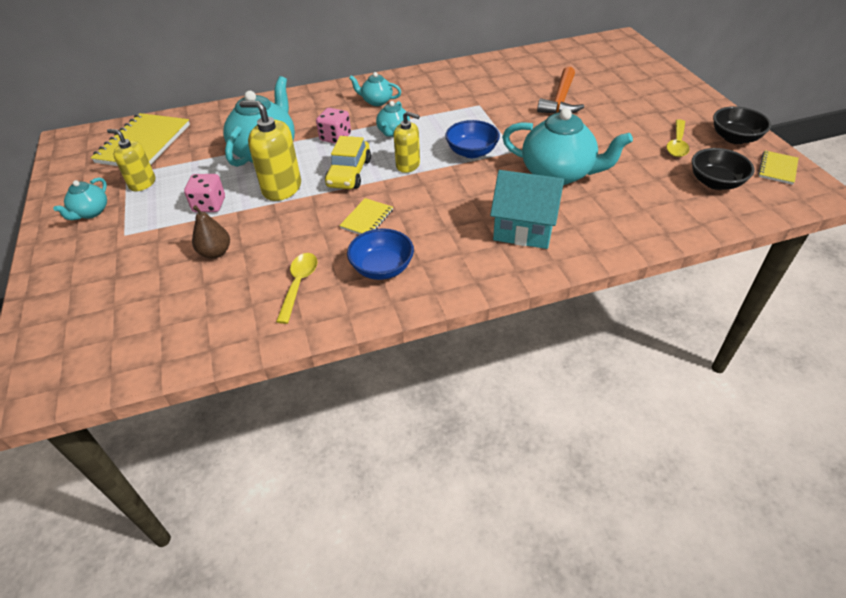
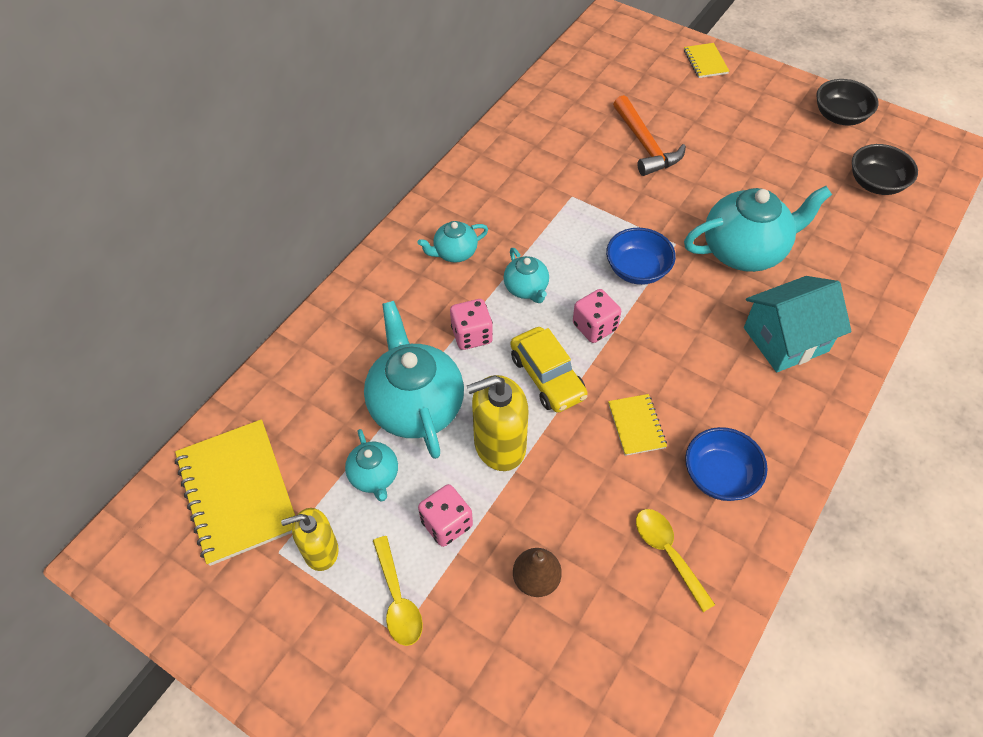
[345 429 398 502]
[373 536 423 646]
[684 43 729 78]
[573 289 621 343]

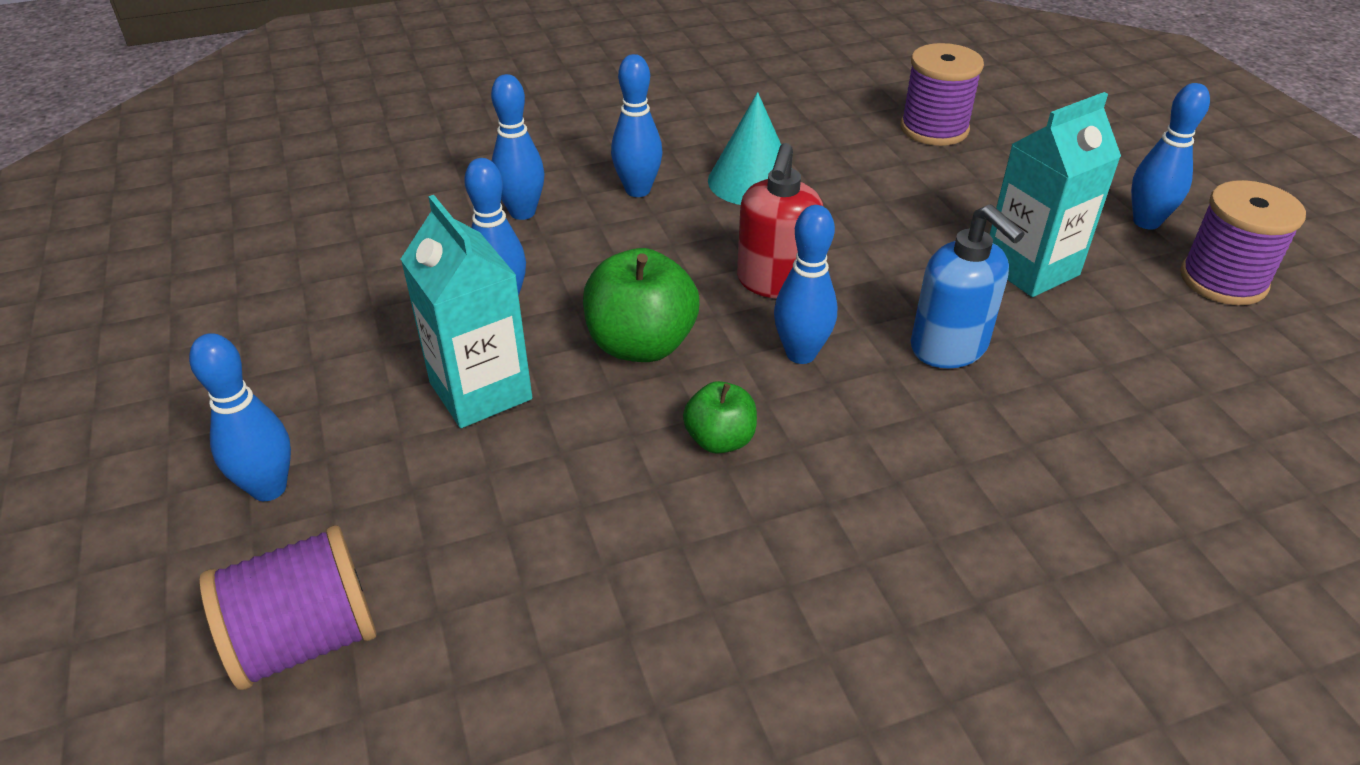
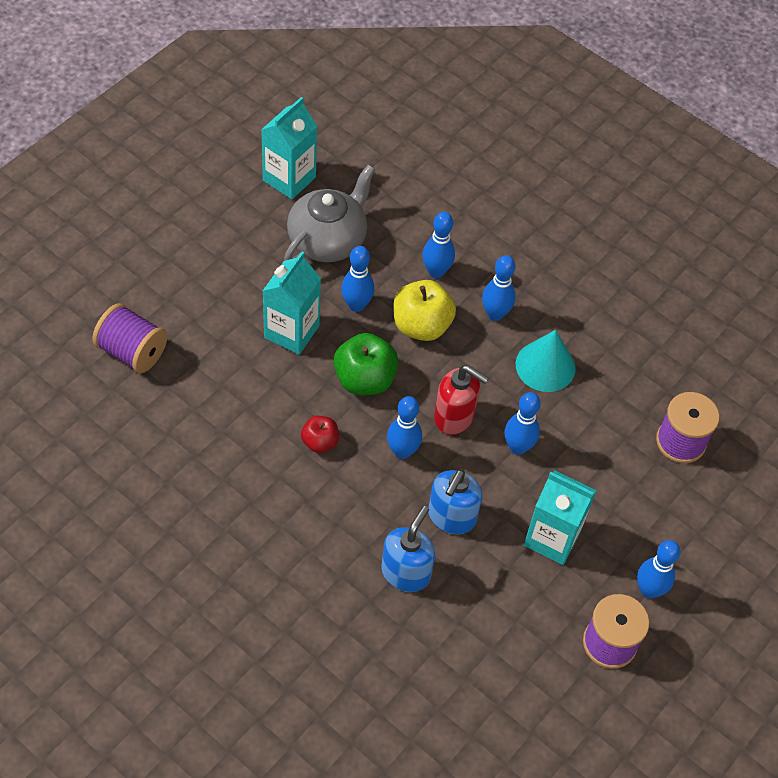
[261 97 317 199]
[284 165 375 262]
[381 506 435 592]
[394 280 456 341]
[504 392 541 455]
[301 416 339 453]
[434 365 488 435]

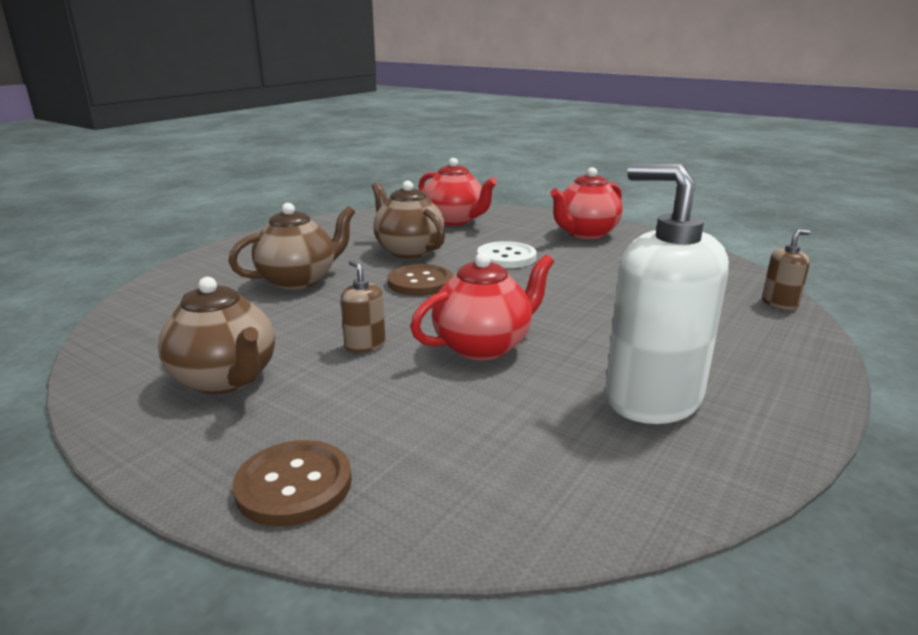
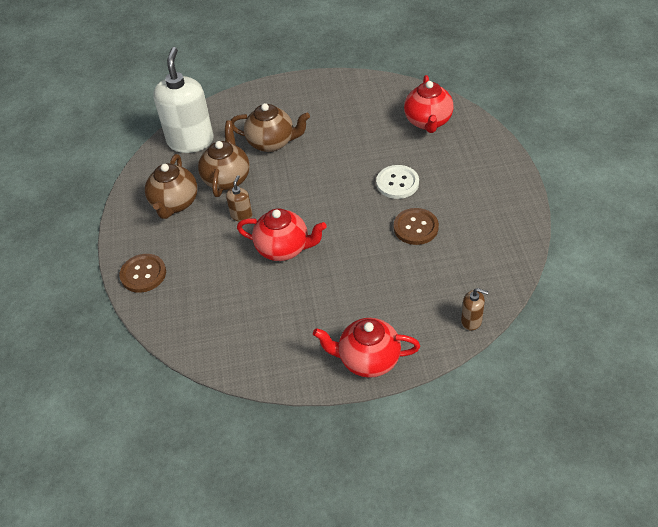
[198 121 250 197]
[394 208 439 245]
[313 318 420 378]
[153 47 214 153]

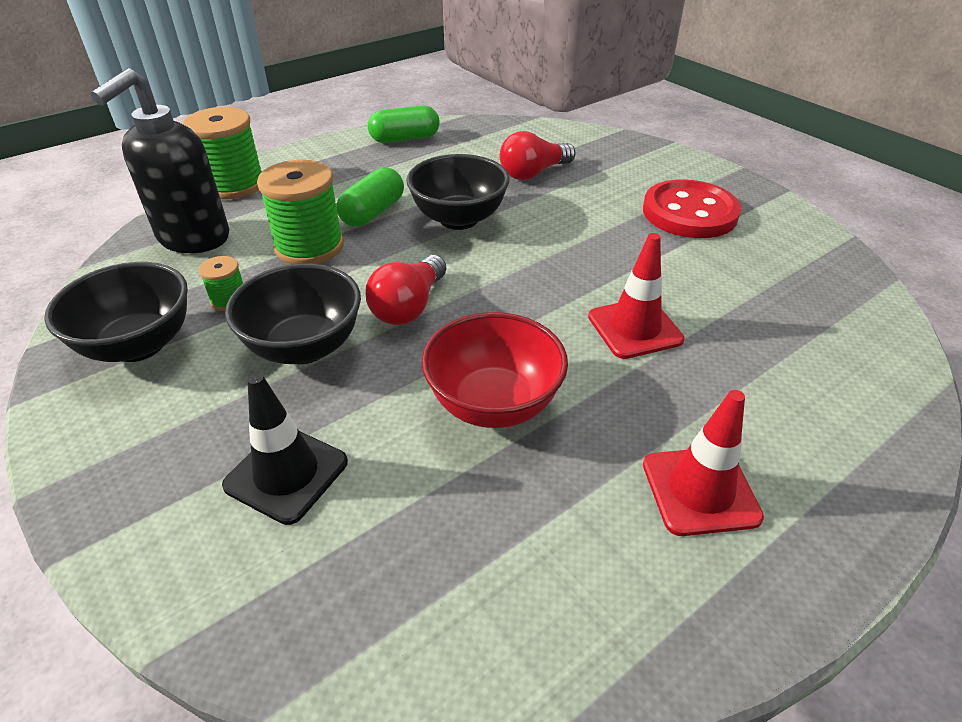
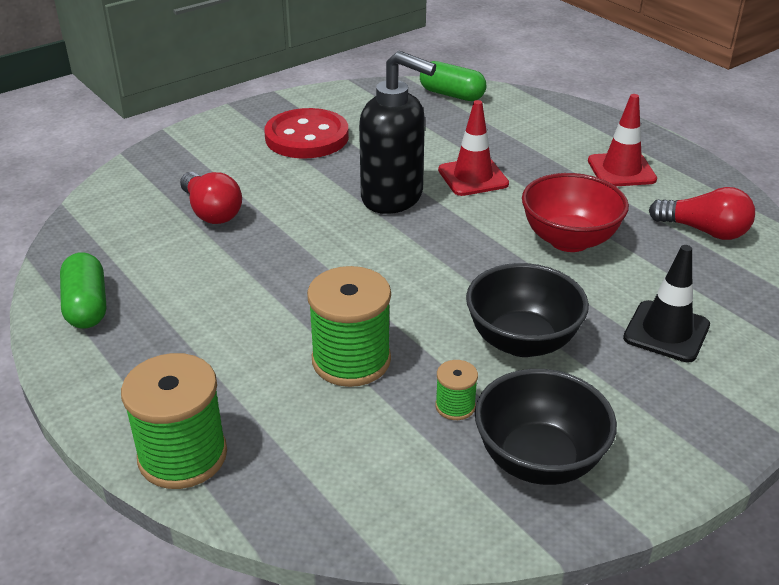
[406 154 509 230] (first image)
[359 51 436 214]
[420 61 486 101]
[649 187 755 240]

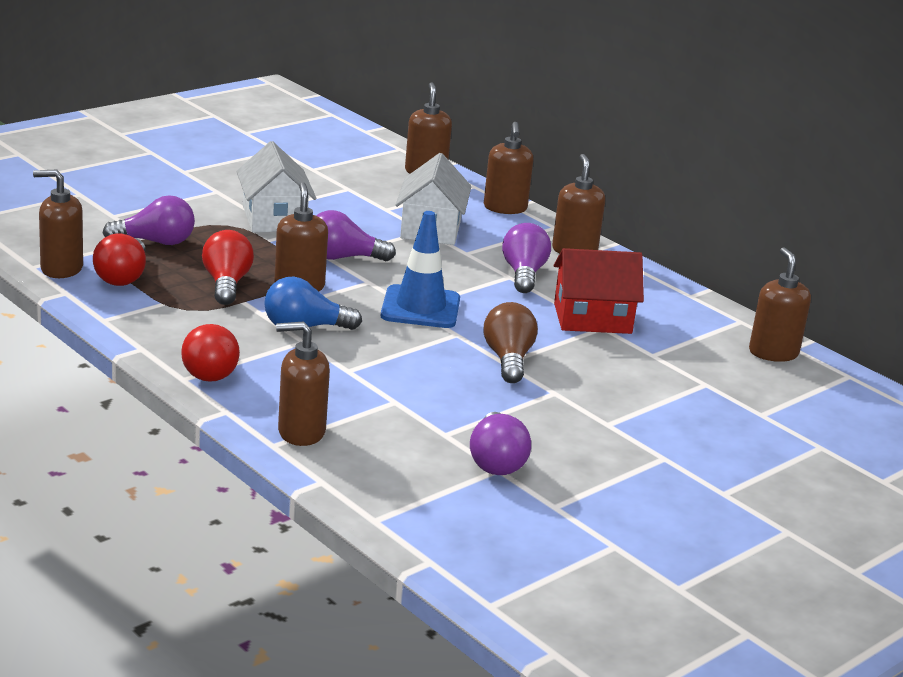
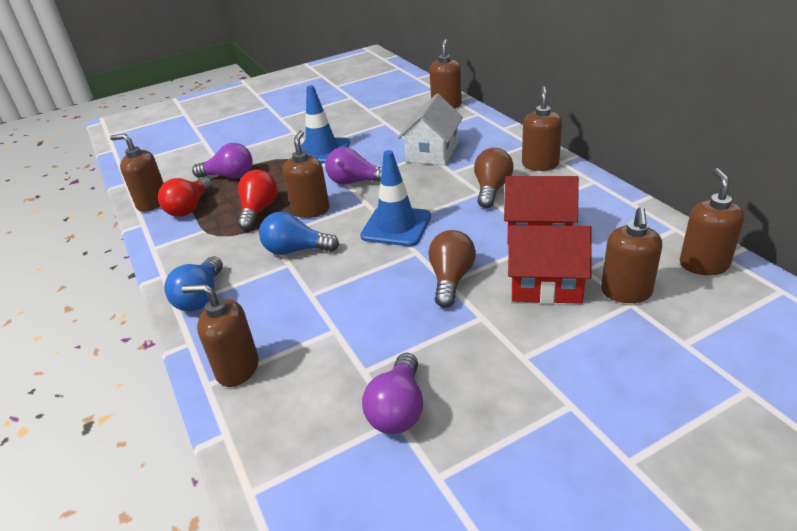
[508 225 592 304]
[601 207 662 303]
[301 85 350 163]
[164 256 223 312]
[474 148 514 208]

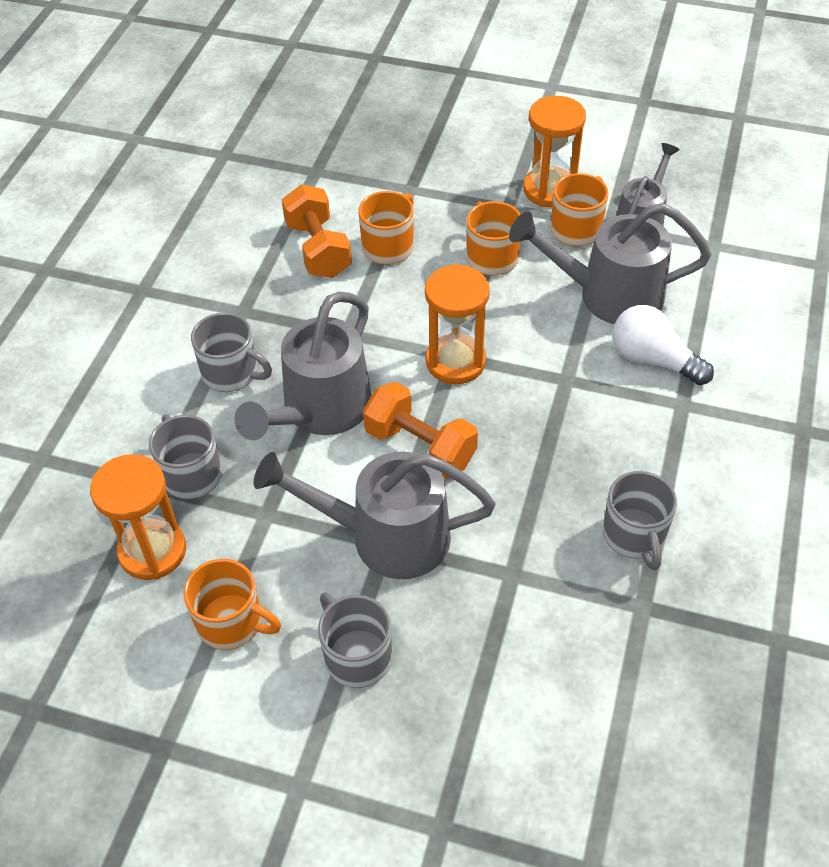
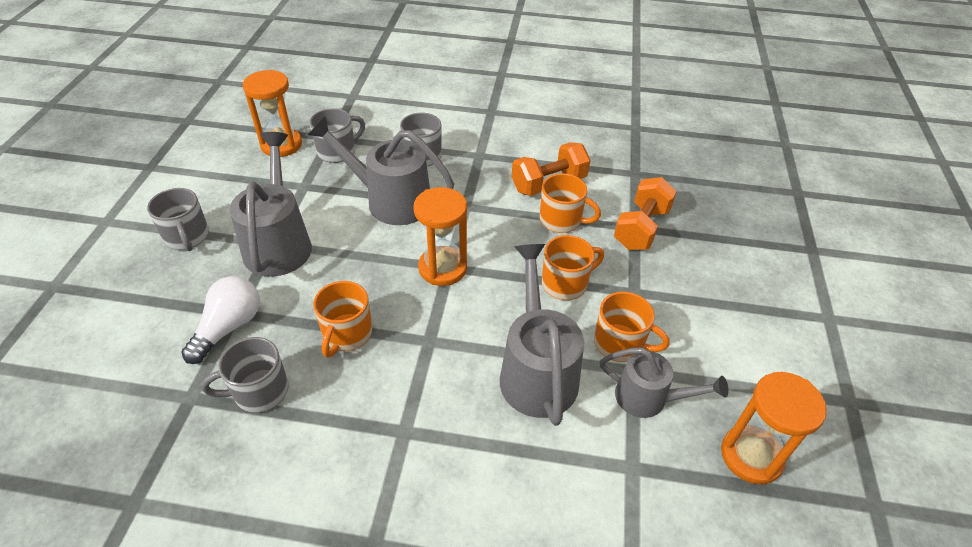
[313 281 372 358]
[614 177 677 250]
[721 372 827 484]
[181 276 260 364]
[147 188 209 251]

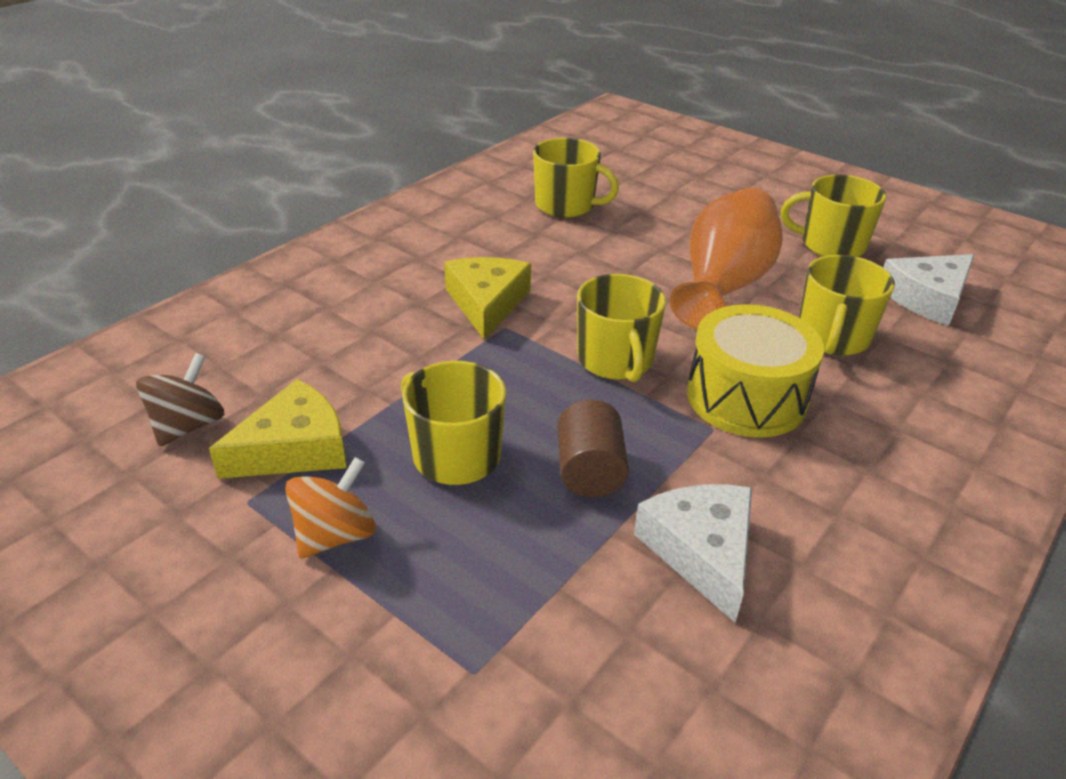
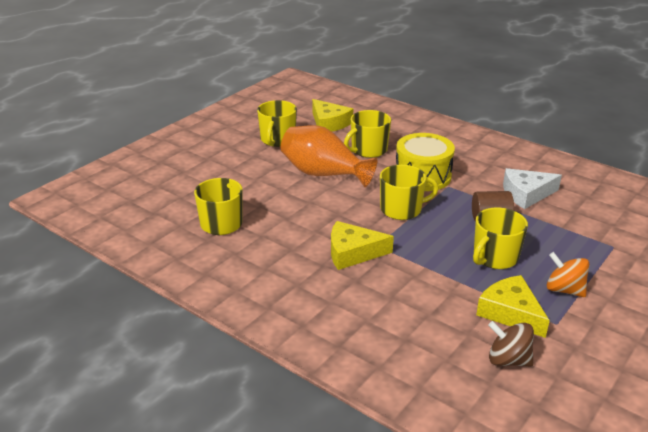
[312 99 353 132]
[344 110 391 158]

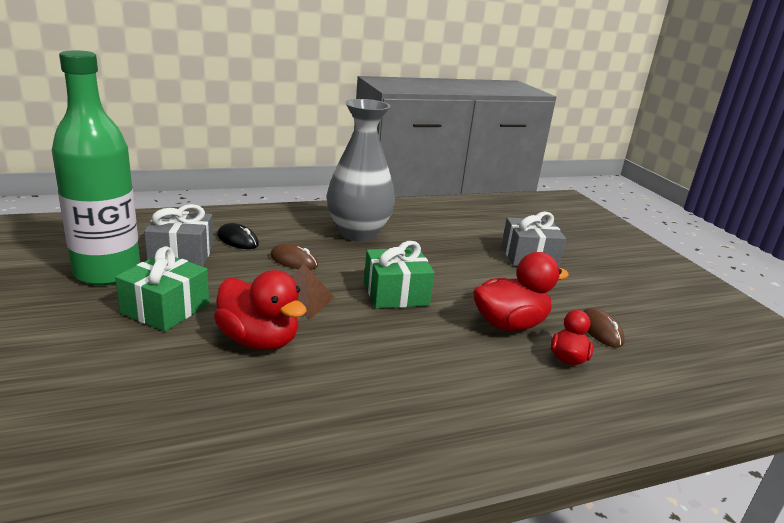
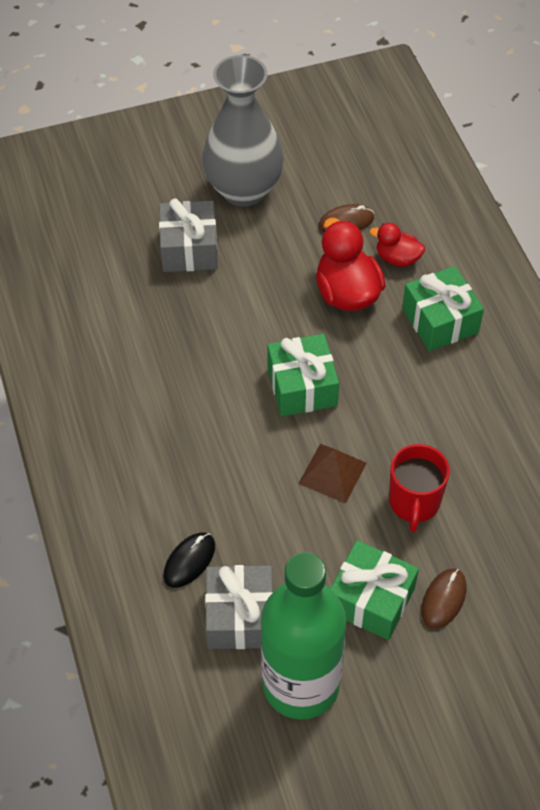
[402 266 484 351]
[421 568 466 629]
[202 55 284 207]
[389 444 450 532]

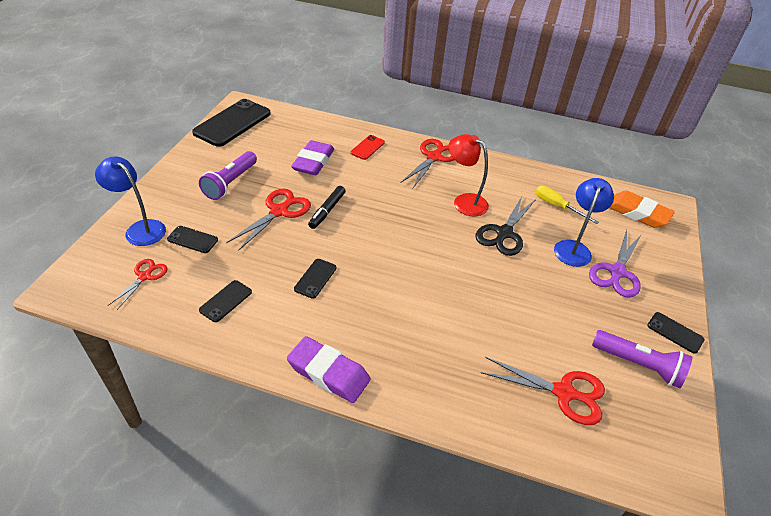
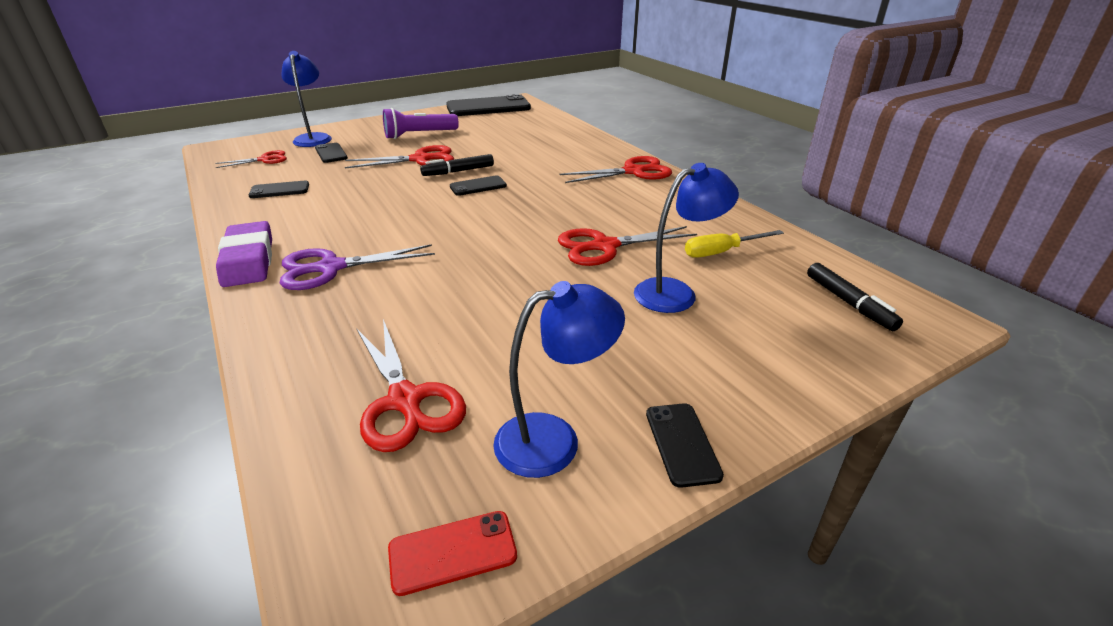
[291 140 334 175] (first image)
[448 134 489 216] (first image)
[450 175 507 196]
[388 511 517 596]
[279 244 435 290]
[493 281 625 478]
[807 263 903 331]
[558 226 697 266]
[685 230 784 258]

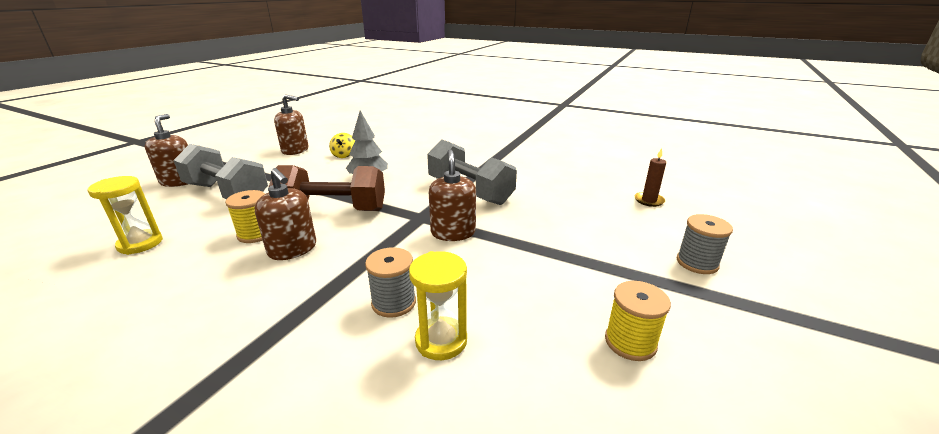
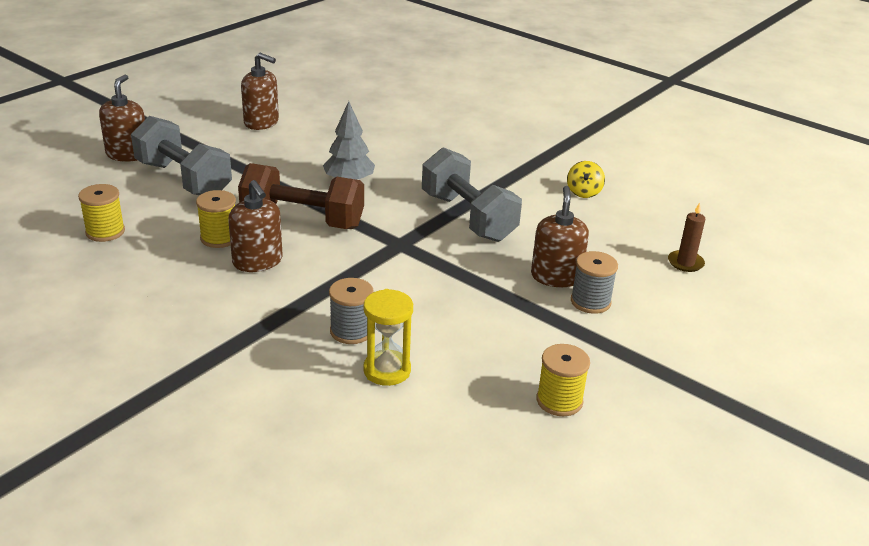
[567 161 605 198]
[531 186 589 287]
[571 251 618 314]
[78 184 125 242]

